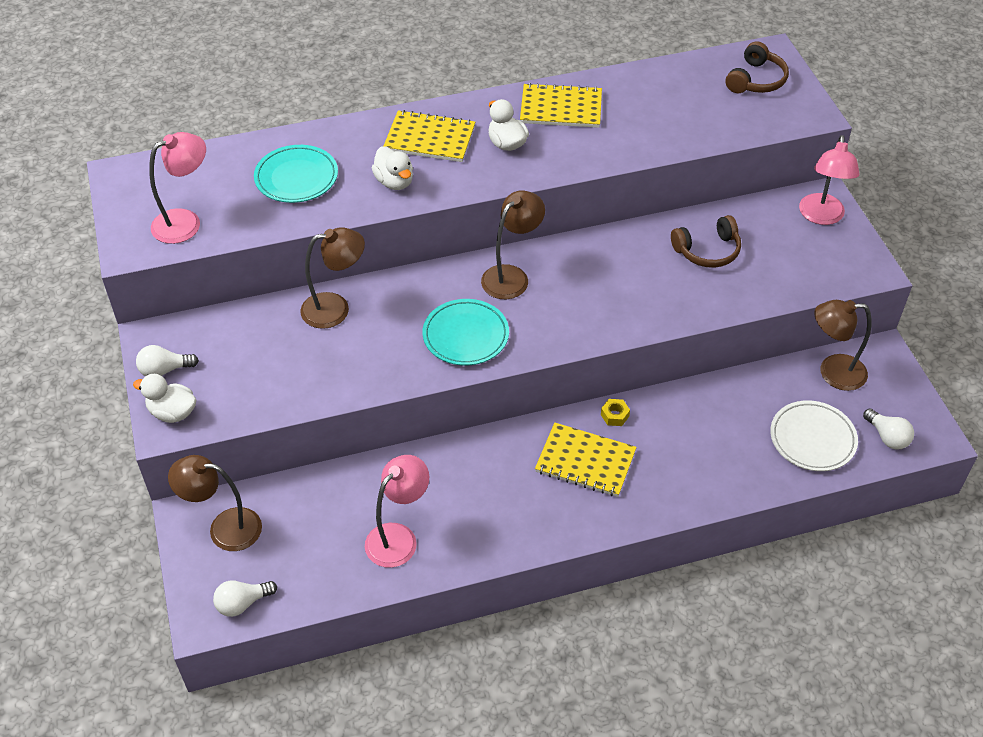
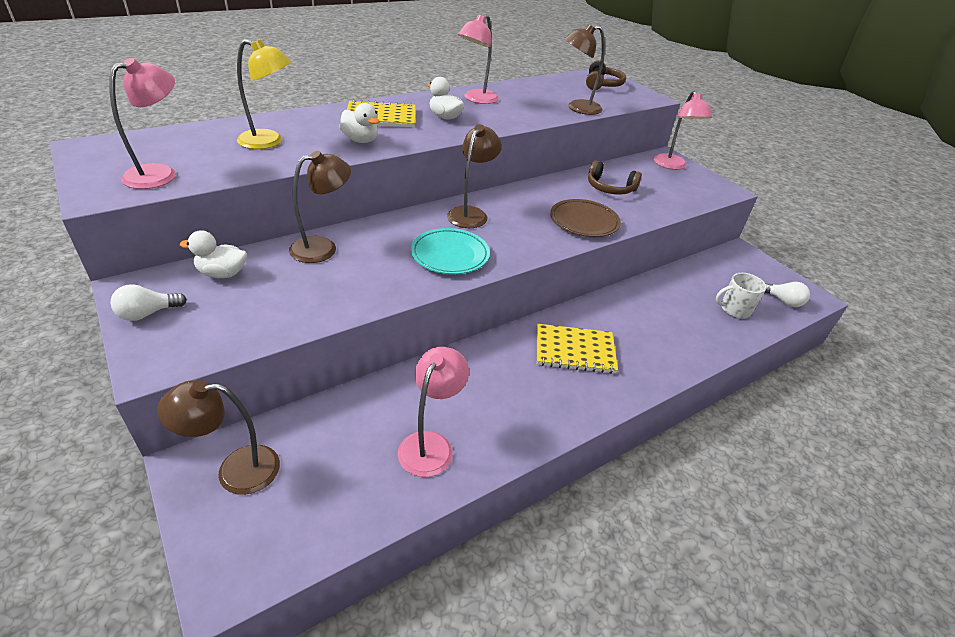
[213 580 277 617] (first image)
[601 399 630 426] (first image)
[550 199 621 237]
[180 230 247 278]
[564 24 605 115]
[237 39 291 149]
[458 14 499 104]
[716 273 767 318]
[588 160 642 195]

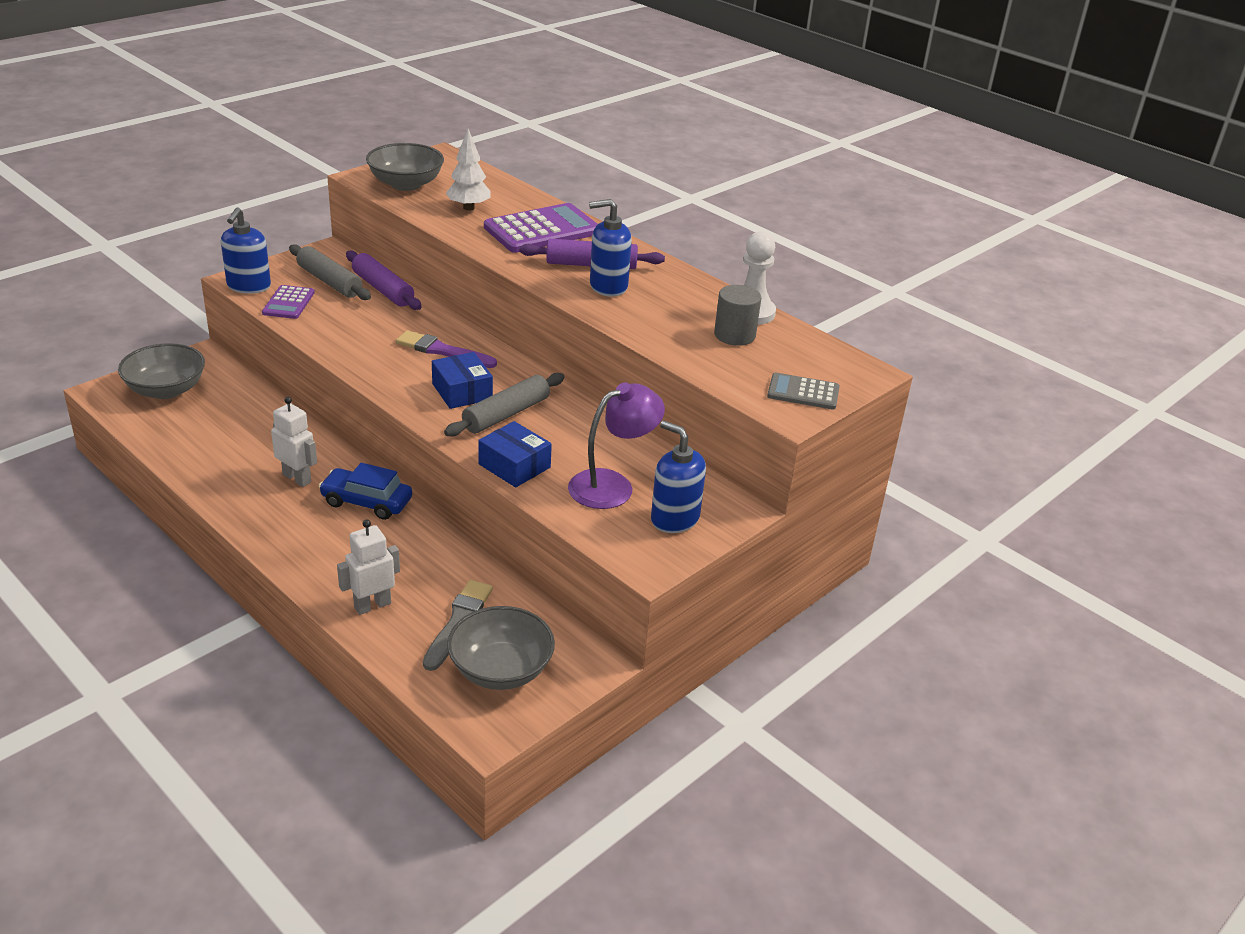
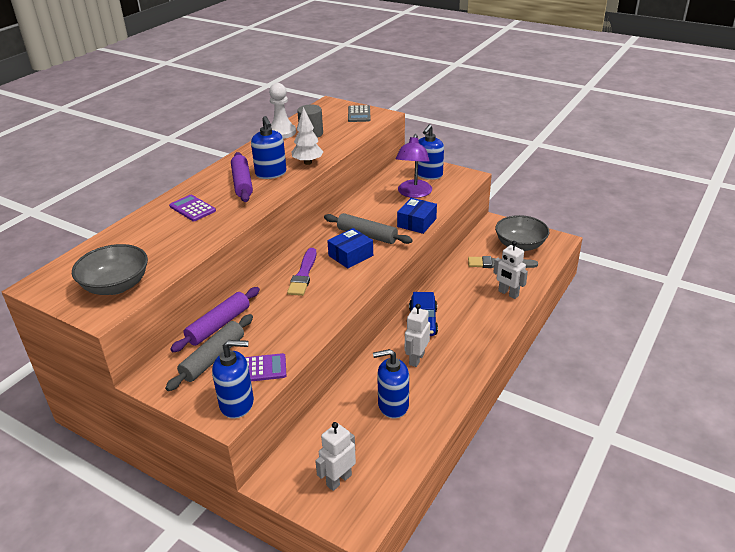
[373 349 409 418]
[292 107 324 165]
[315 422 356 491]
[396 134 432 198]
[169 195 216 221]

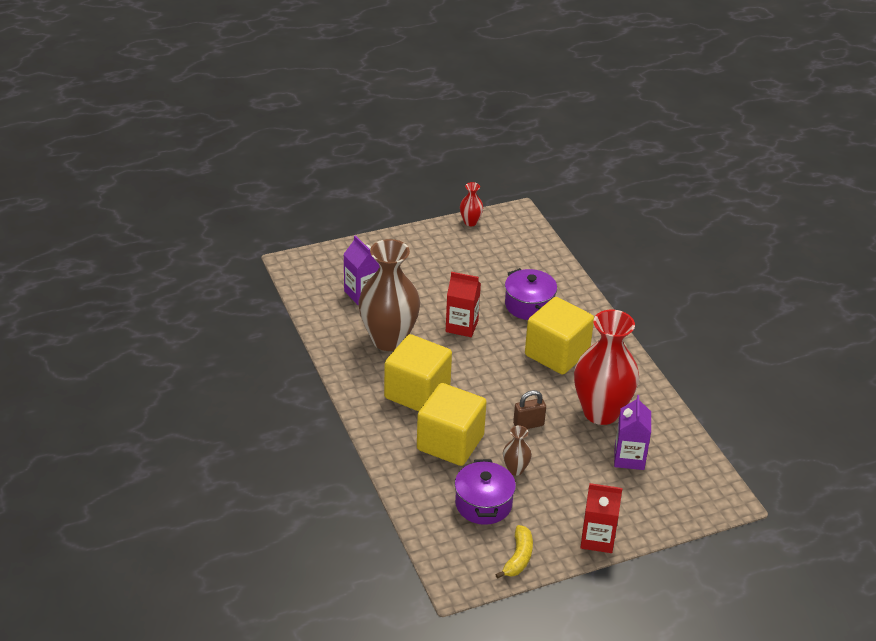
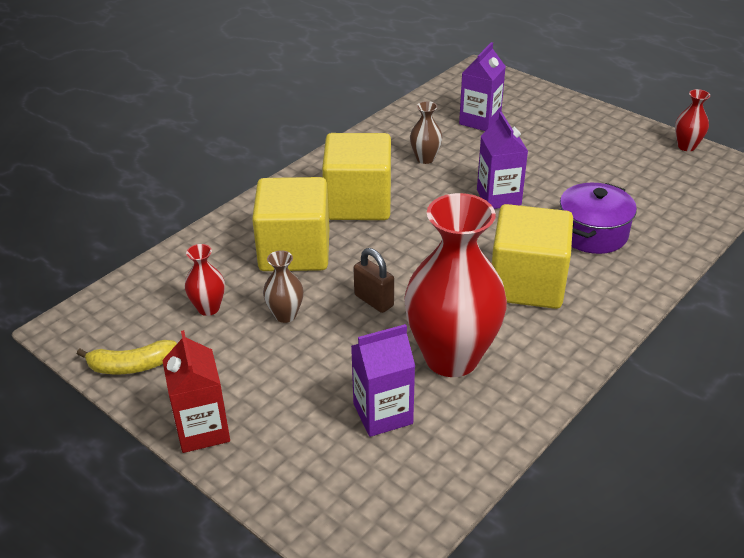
[184 244 225 316]
[477 112 528 209]
[410 101 442 164]

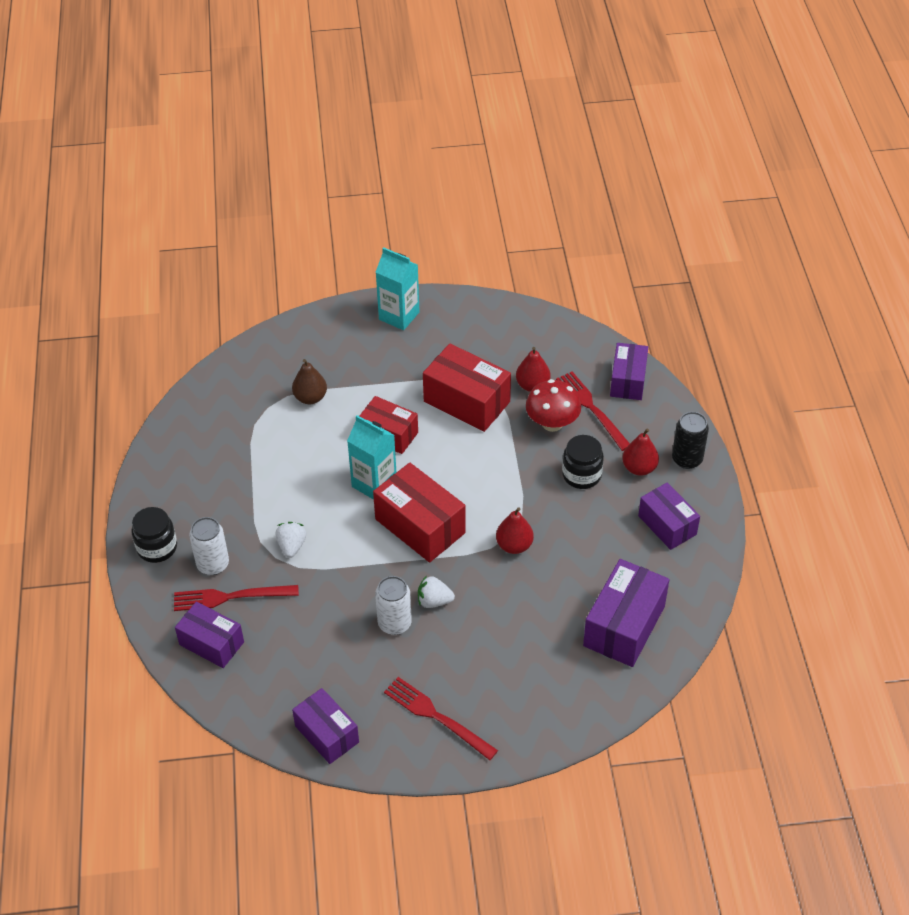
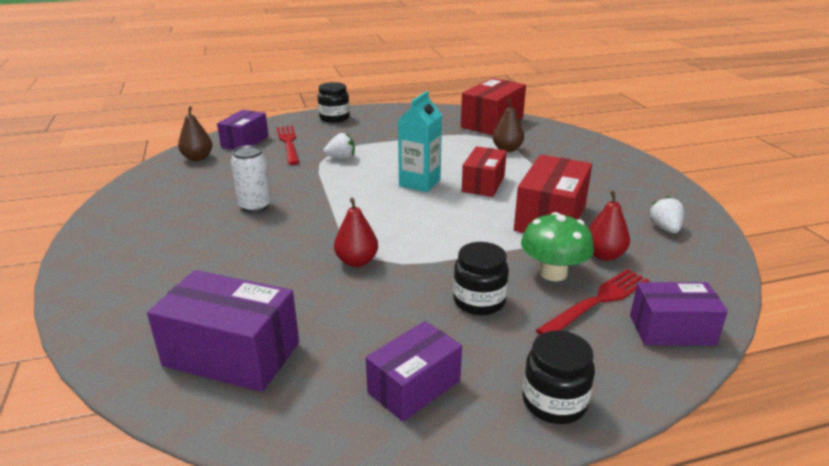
[189 517 229 575] (first image)
[292 688 359 764] (first image)
[376 247 420 330] (first image)
[384 677 498 760] (first image)
[622 428 659 476] (first image)
[178 106 212 161]
[461 78 526 135]
[648 196 684 233]
[522 330 595 424]
[521 212 594 281]

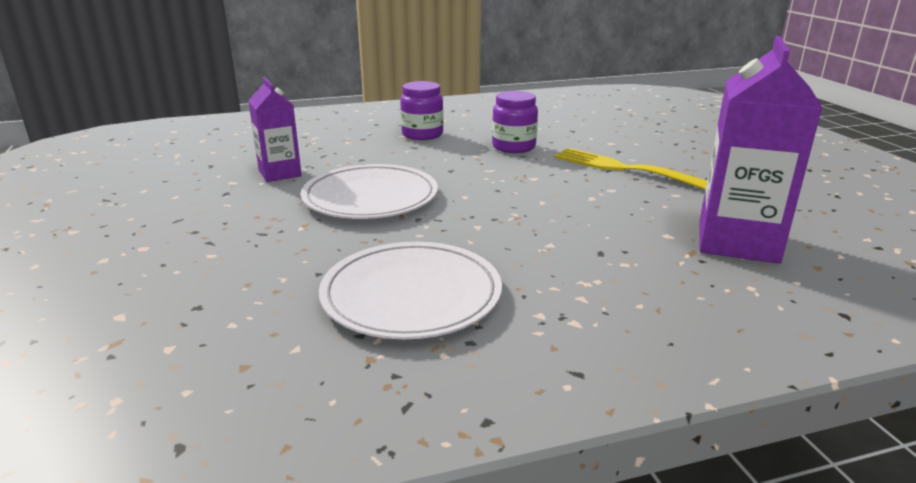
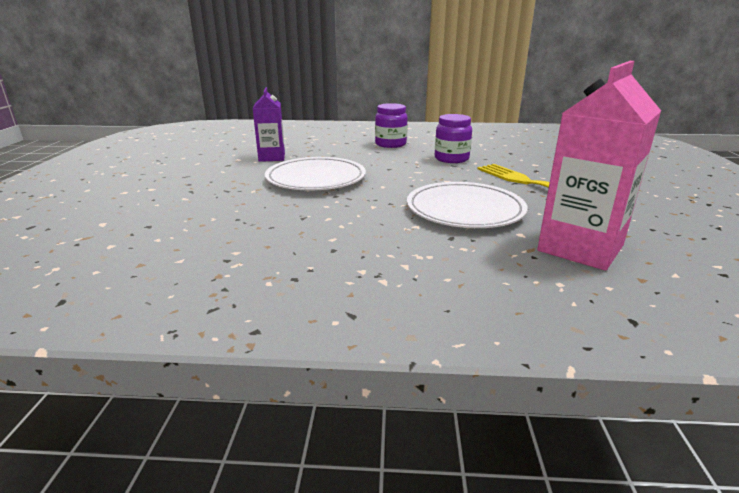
[407 182 528 228]
[537 61 661 271]

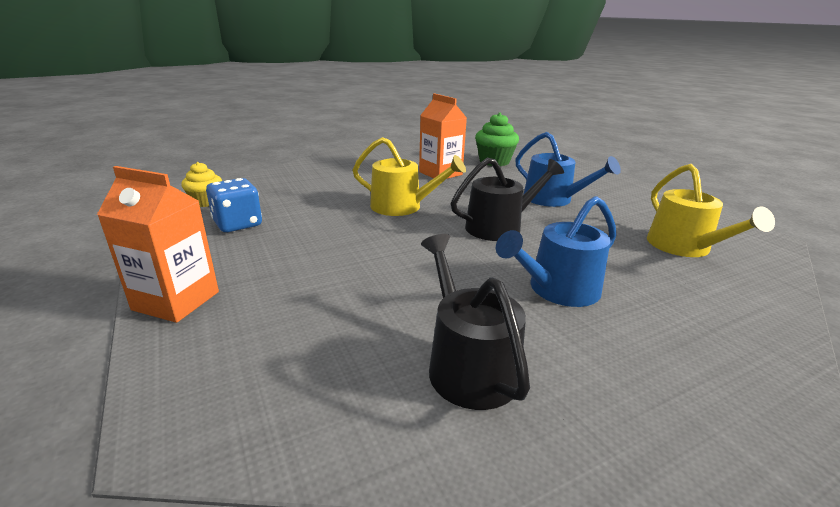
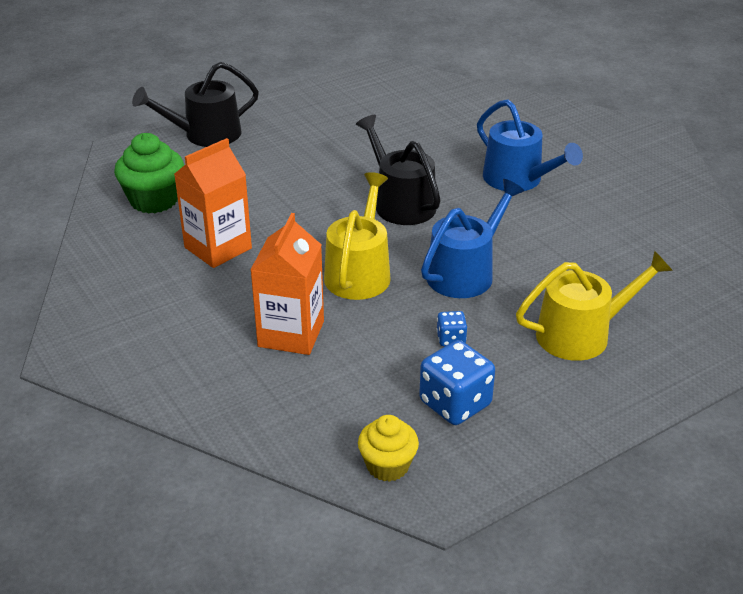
[437 311 467 346]
[250 213 324 355]
[132 62 259 147]
[421 179 524 298]
[516 251 673 361]

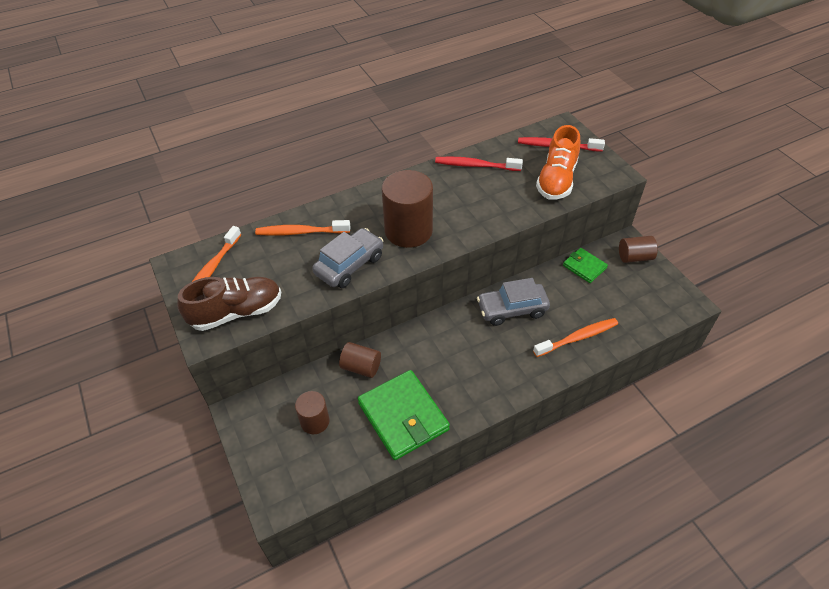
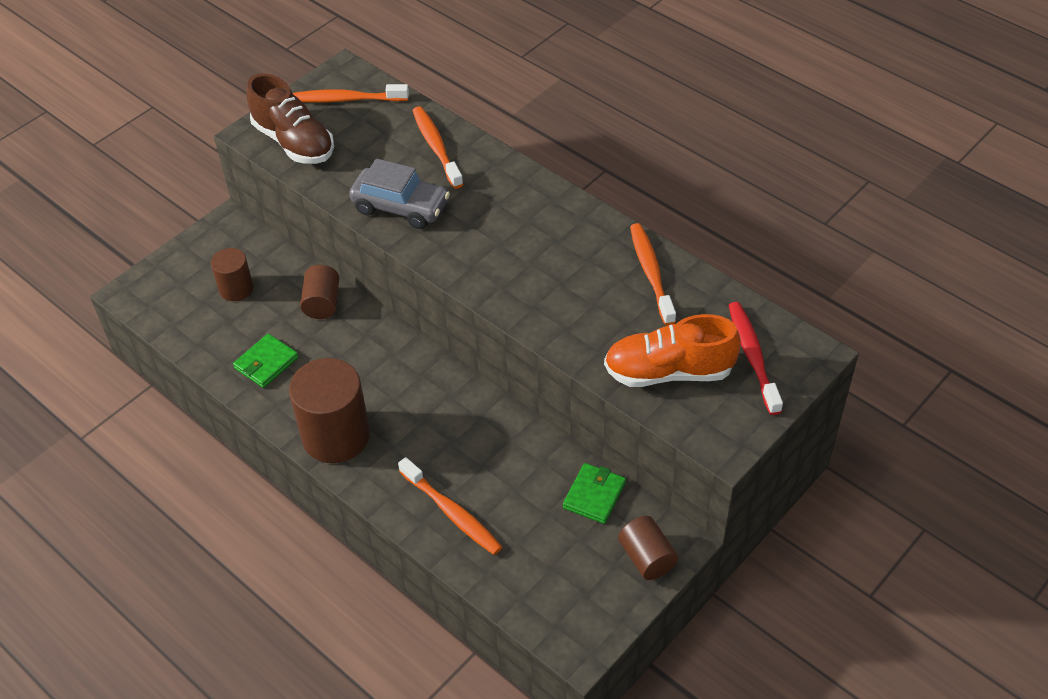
[477 278 550 326] (first image)
[289 358 370 463]
[630 223 676 326]
[233 334 298 388]

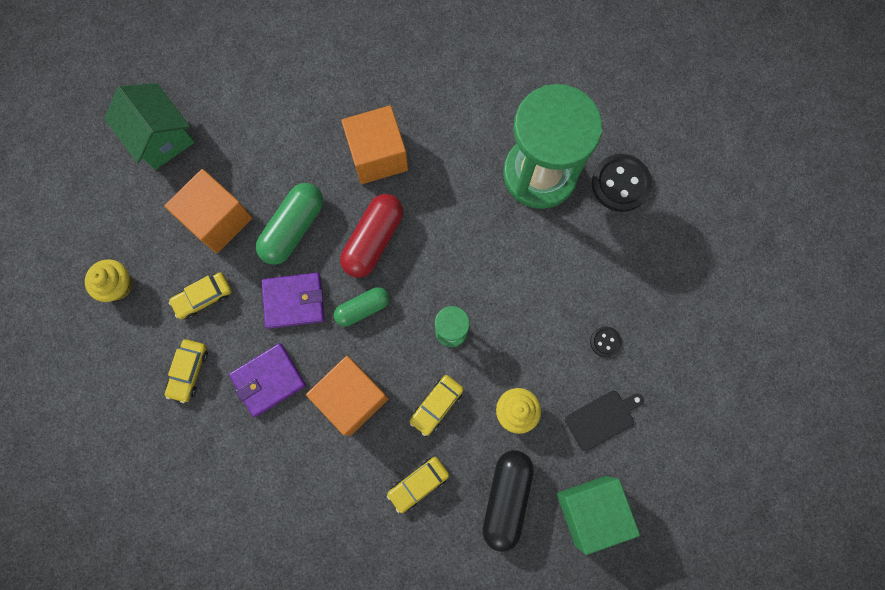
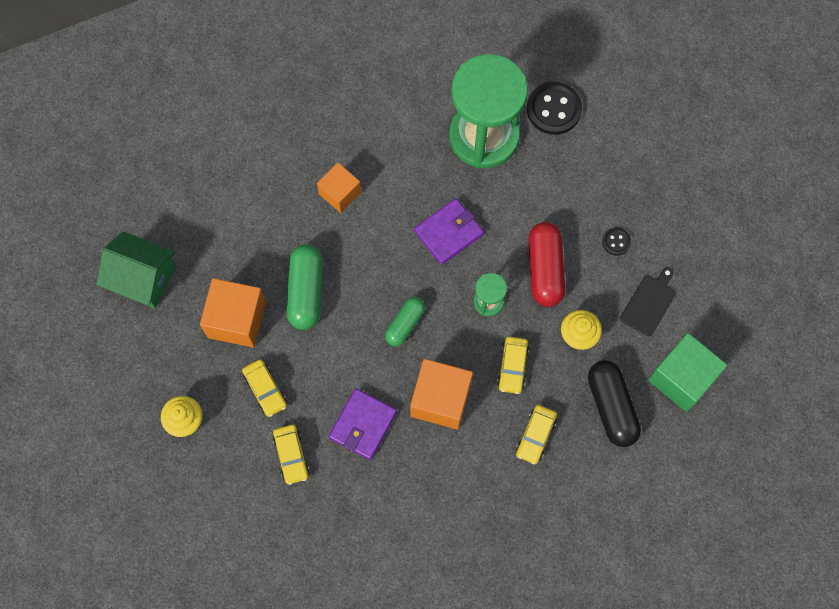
[414 198 484 265]
[528 222 565 307]
[242 359 287 417]
[317 163 361 213]

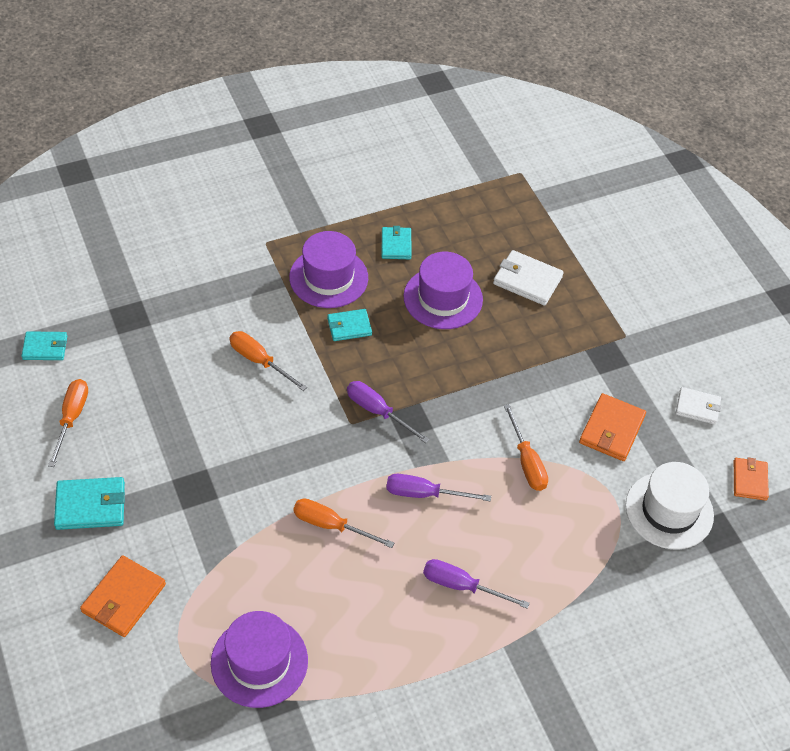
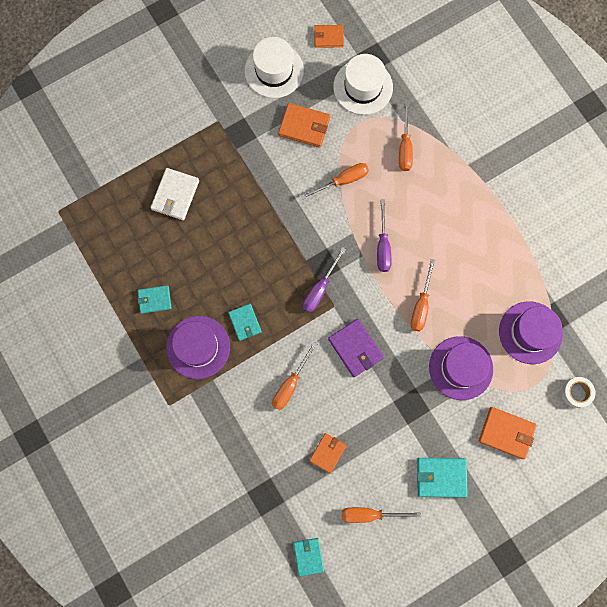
[423 559 530 609] (first image)
[309 433 346 474]
[328 319 384 377]
[399 102 413 171]
[561 377 595 408]
[429 336 493 400]
[245 37 304 98]
[417 458 468 497]

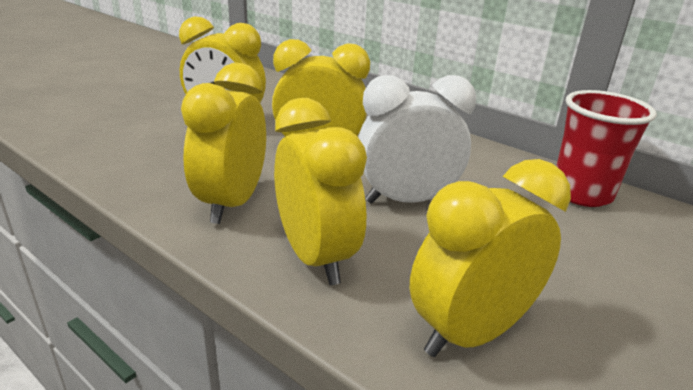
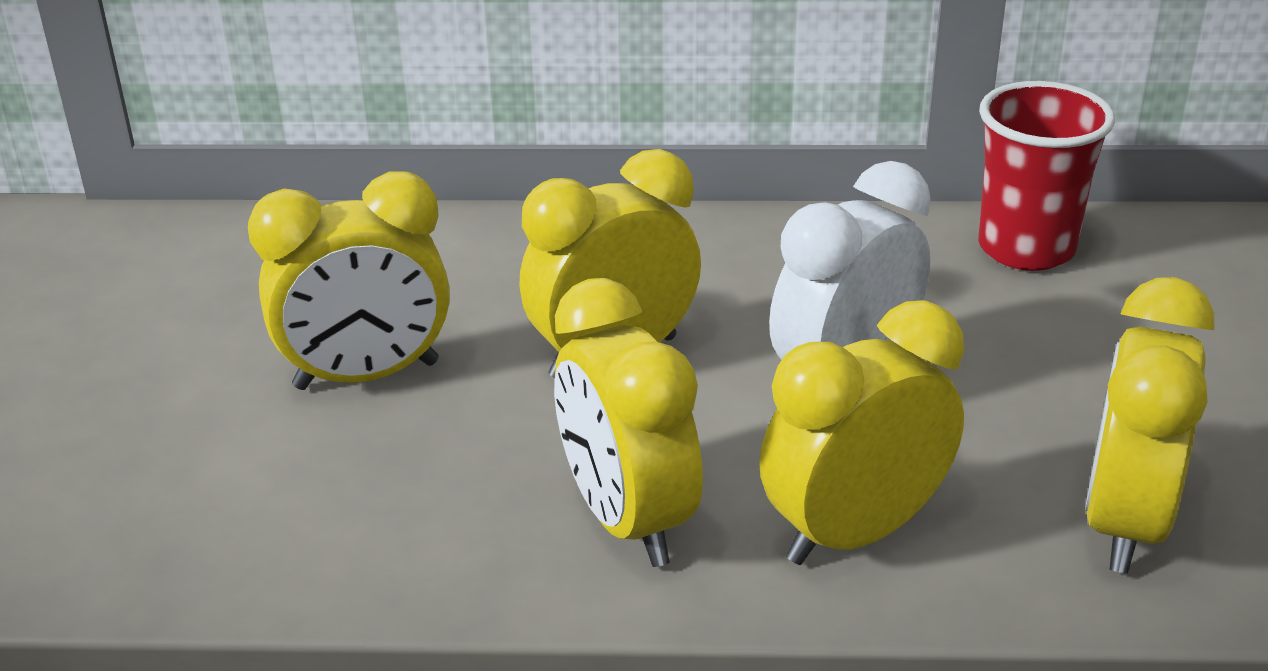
[759 300 964 565]

